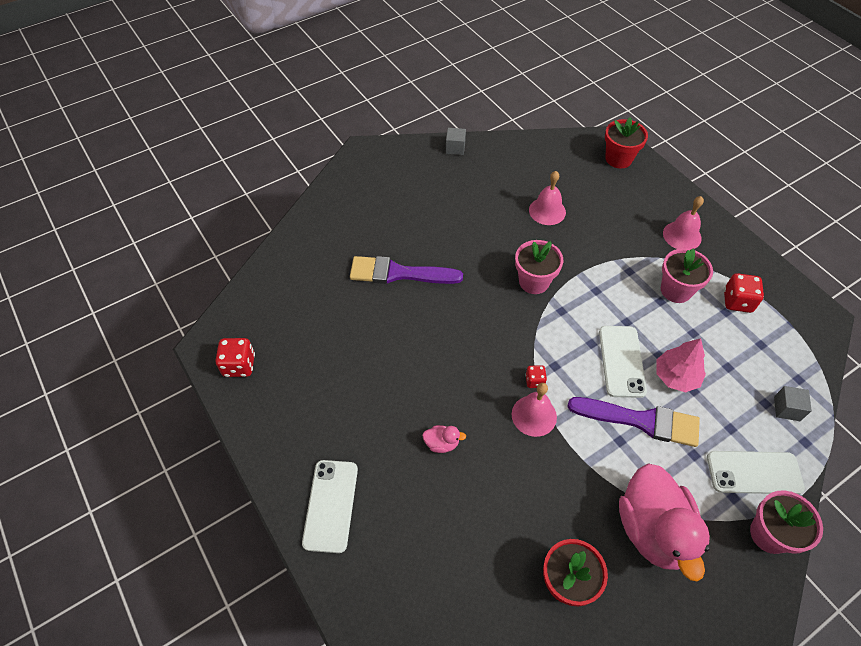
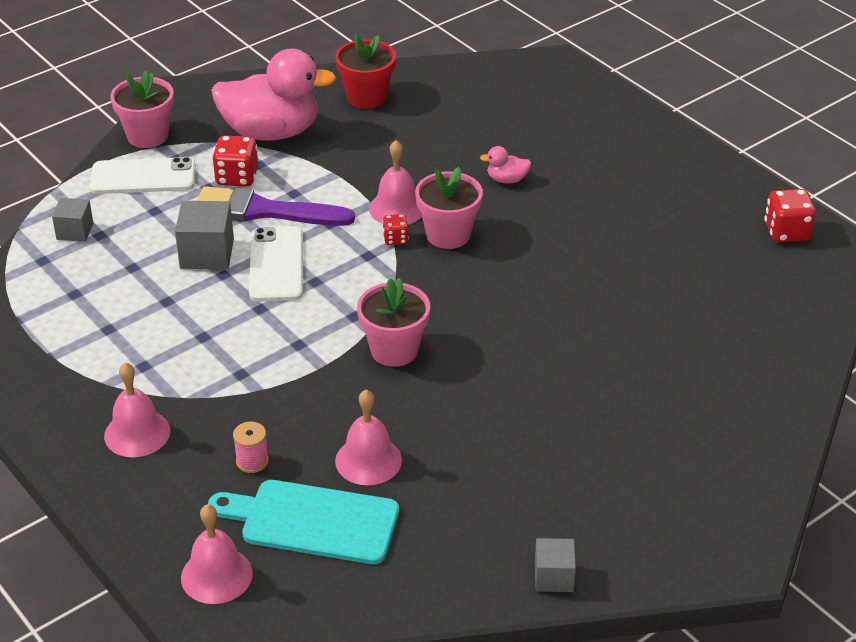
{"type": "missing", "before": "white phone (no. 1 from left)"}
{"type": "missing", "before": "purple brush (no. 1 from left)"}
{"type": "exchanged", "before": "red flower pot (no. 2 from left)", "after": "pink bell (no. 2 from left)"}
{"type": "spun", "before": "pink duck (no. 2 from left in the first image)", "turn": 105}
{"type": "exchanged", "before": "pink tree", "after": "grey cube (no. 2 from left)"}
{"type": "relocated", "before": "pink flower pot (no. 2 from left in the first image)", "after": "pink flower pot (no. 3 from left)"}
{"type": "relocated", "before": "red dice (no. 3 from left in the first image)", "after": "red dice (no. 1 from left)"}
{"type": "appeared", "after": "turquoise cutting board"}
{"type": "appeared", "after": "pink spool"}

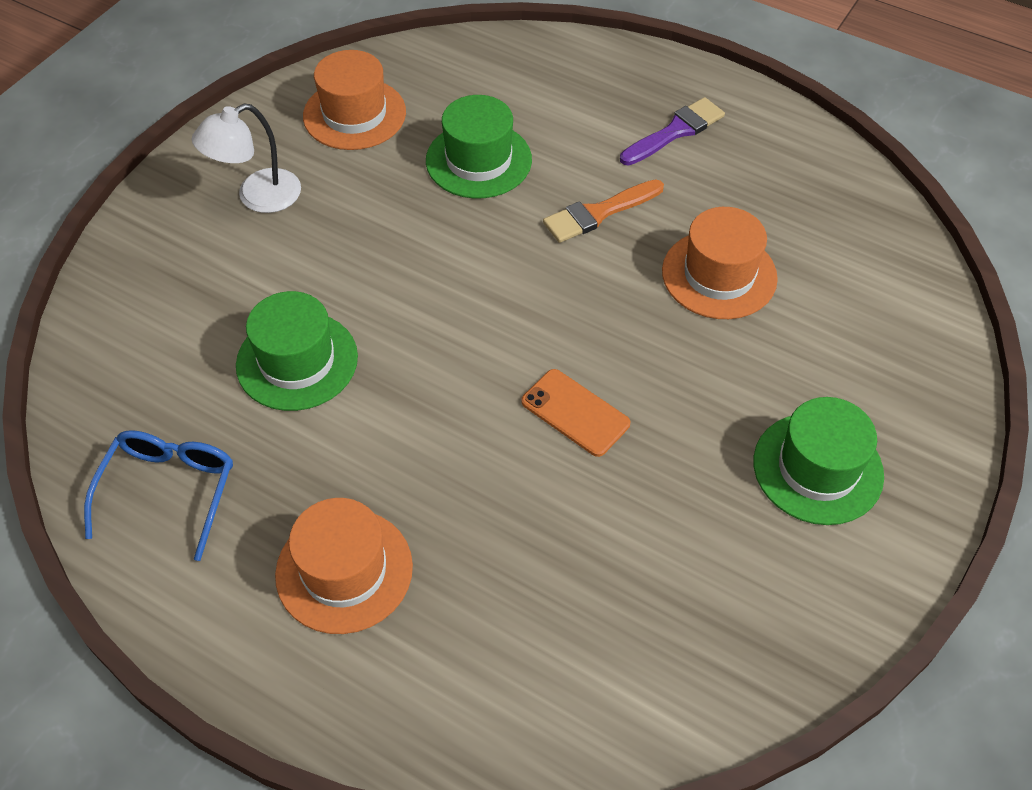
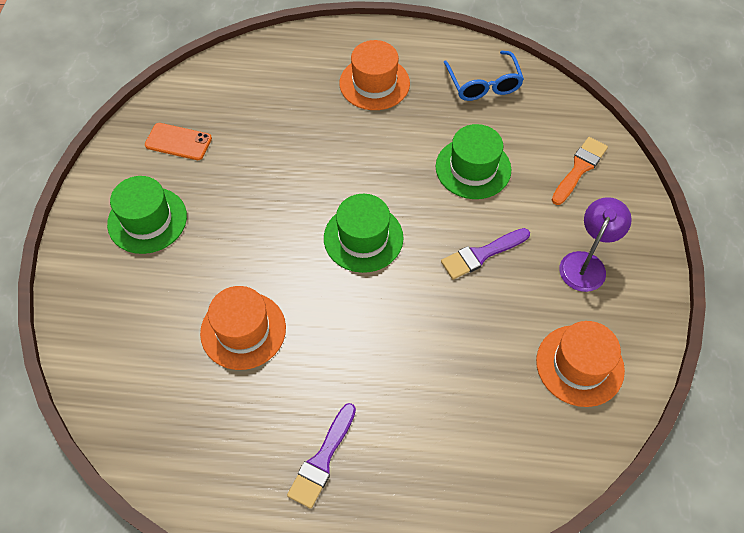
{"type": "colour", "before": "white lamp", "after": "purple lamp"}
{"type": "relocated", "before": "green hat (no. 2 from left)"}
{"type": "relocated", "before": "orange phone"}
{"type": "relocated", "before": "orange brush"}
{"type": "appeared", "after": "purple brush (no. 2 from left)"}

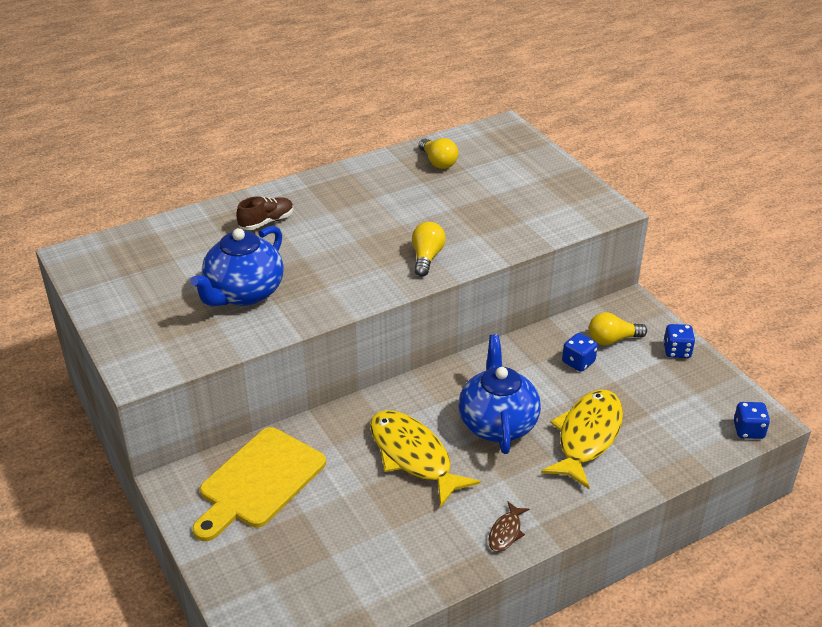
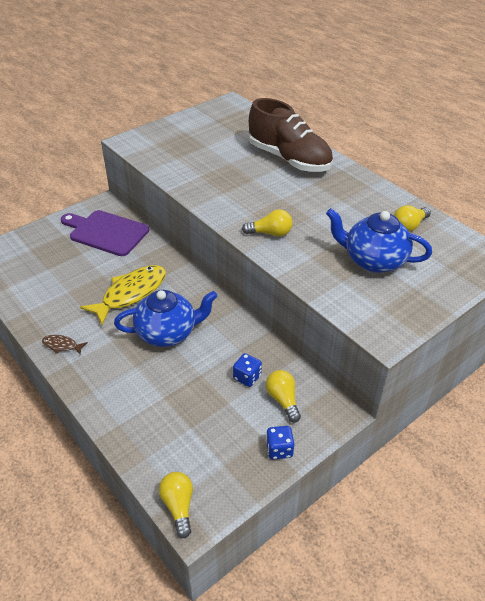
{"type": "relocated", "before": "blue teapot (no. 1 from left in the first image)", "after": "blue teapot (no. 2 from left)"}
{"type": "colour", "before": "yellow cutting board", "after": "purple cutting board"}
{"type": "size", "before": "brown shoe", "scale": 2.28}
{"type": "missing", "before": "yellow fish (no. 2 from left)"}
{"type": "exchanged", "before": "blue dice (no. 3 from left)", "after": "yellow light bulb (no. 1 from left)"}

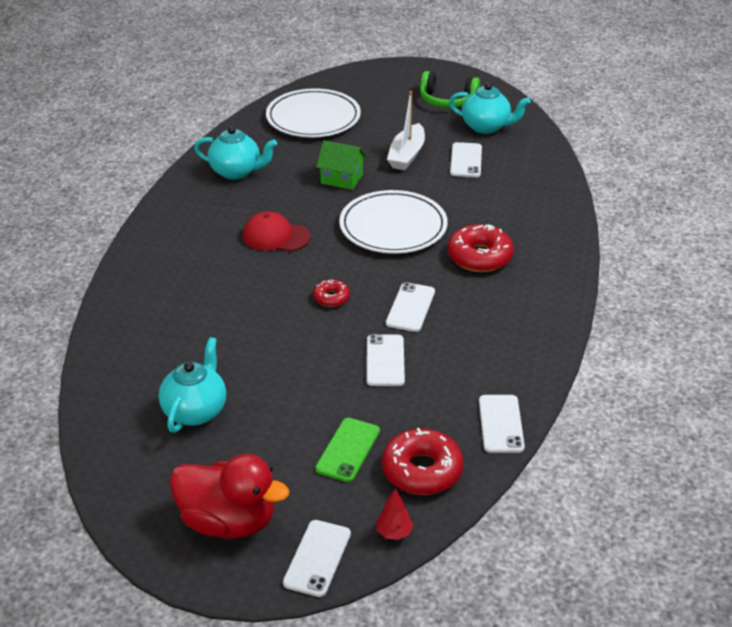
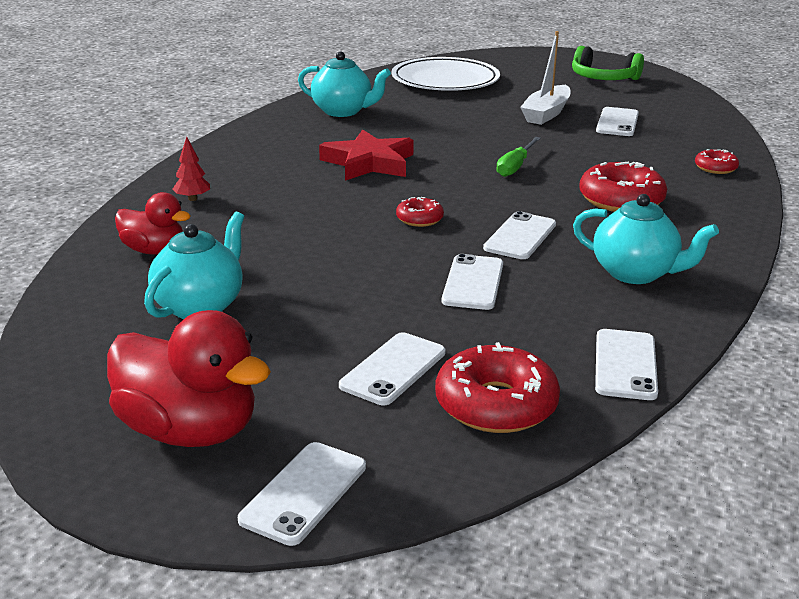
{"type": "exchanged", "before": "red cap", "after": "red star"}
{"type": "colour", "before": "green phone", "after": "white phone (no. 2 from left)"}
{"type": "missing", "before": "green house"}
{"type": "exchanged", "before": "white plate (no. 2 from left)", "after": "green screwdriver"}
{"type": "relocated", "before": "red tree"}
{"type": "relocated", "before": "turquoise teapot (no. 3 from left)"}
{"type": "appeared", "after": "red duck (no. 1 from left)"}
{"type": "appeared", "after": "red donut (no. 4 from left)"}

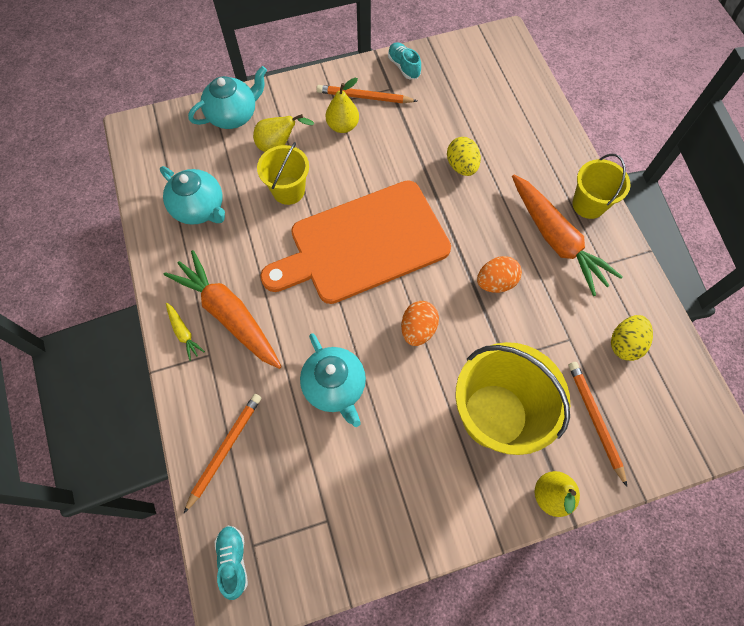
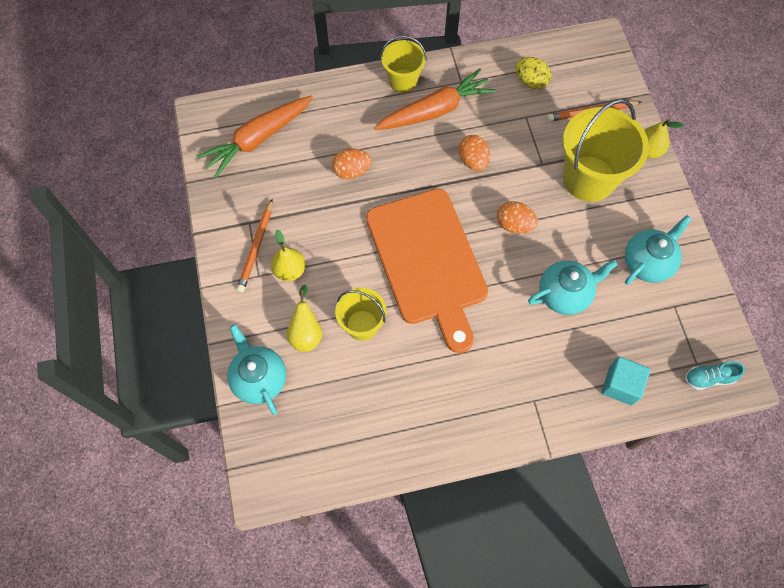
{"type": "relocated", "before": "turquoise teapot (no. 1 from left in the first image)", "after": "turquoise teapot (no. 3 from left)"}
{"type": "relocated", "before": "orange carrot (no. 1 from left)"}
{"type": "missing", "before": "yellow carrot"}
{"type": "exchanged", "before": "orange pencil (no. 1 from left)", "after": "turquoise cube"}
{"type": "missing", "before": "turquoise shoe (no. 2 from left)"}
{"type": "colour", "before": "yellow egg (no. 1 from left)", "after": "orange egg (no. 1 from left)"}

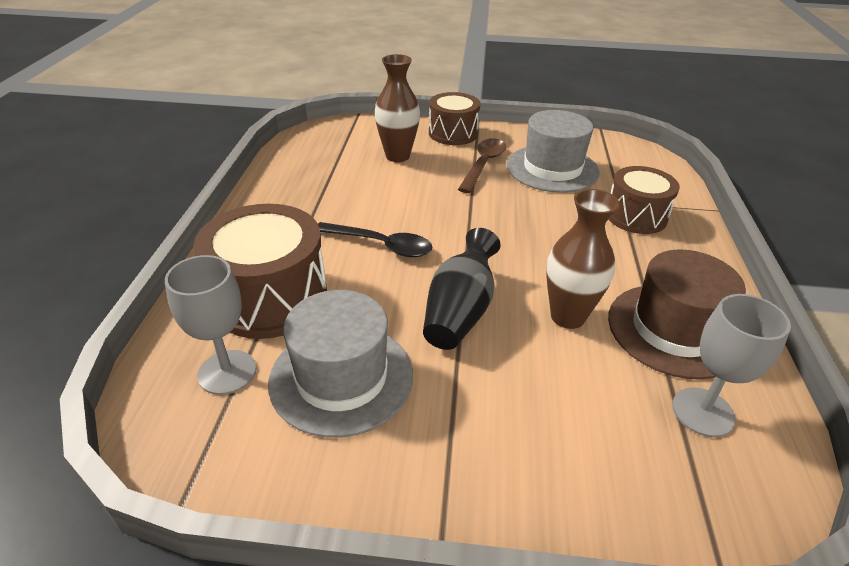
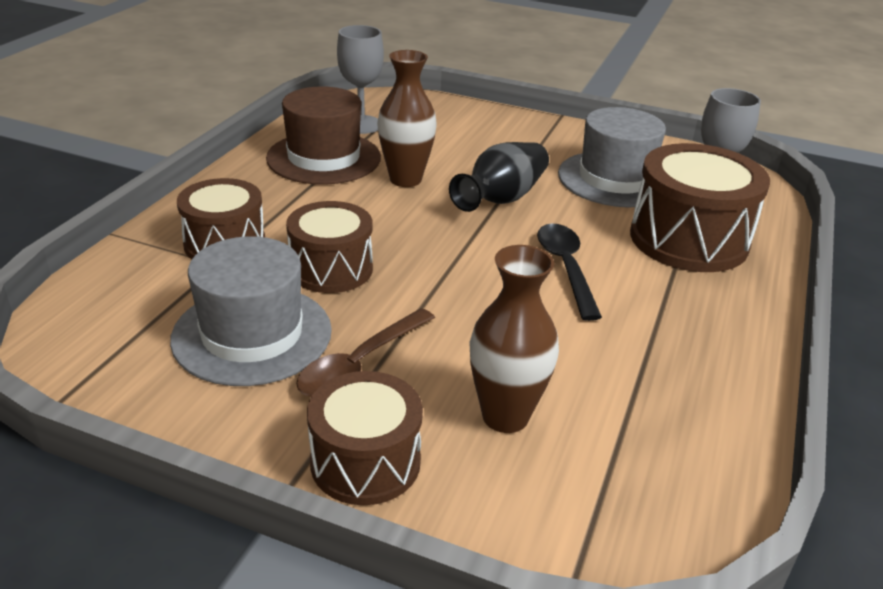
{"type": "spun", "before": "black spoon", "turn": 45}
{"type": "appeared", "after": "brown drum (no. 2 from left)"}

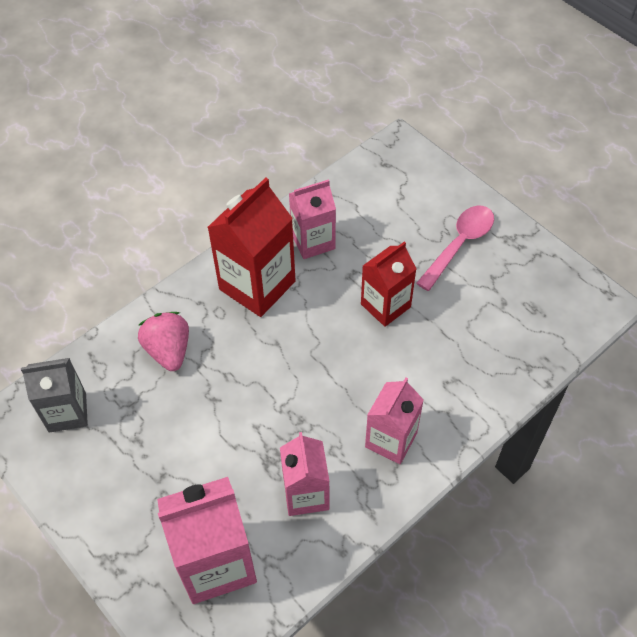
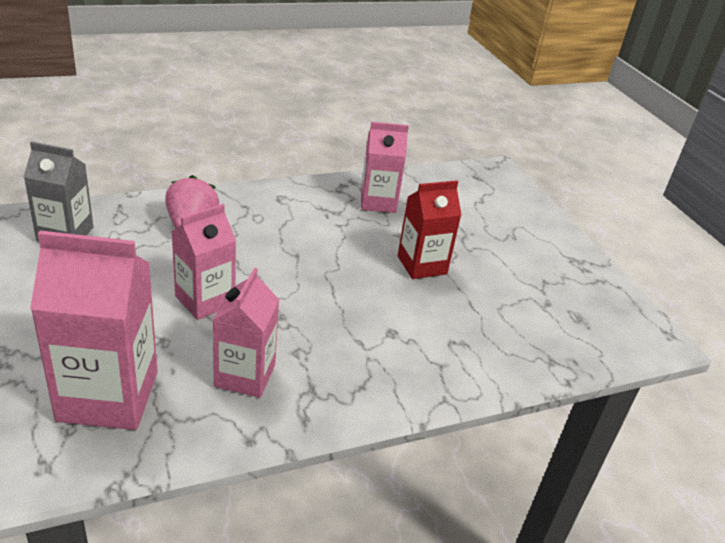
{"type": "missing", "before": "red carton (no. 1 from left)"}
{"type": "relocated", "before": "pink carton (no. 4 from left in the first image)", "after": "pink carton (no. 2 from left)"}
{"type": "missing", "before": "pink spoon"}

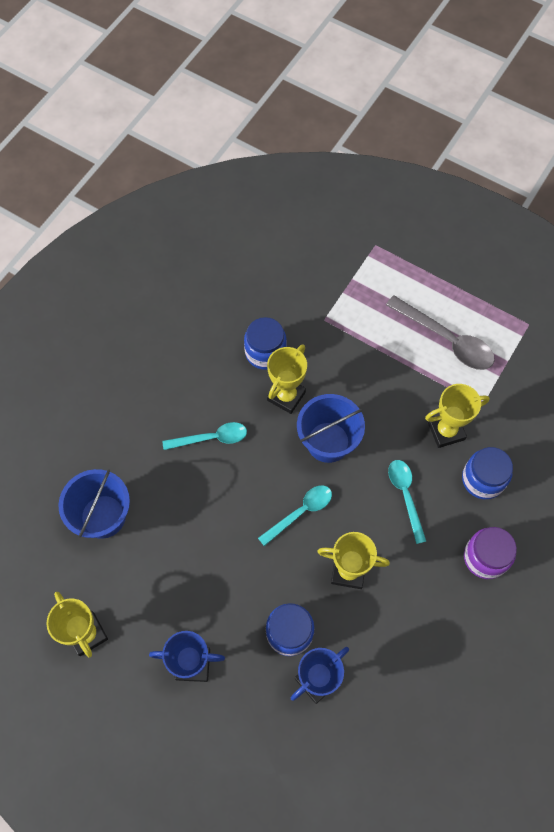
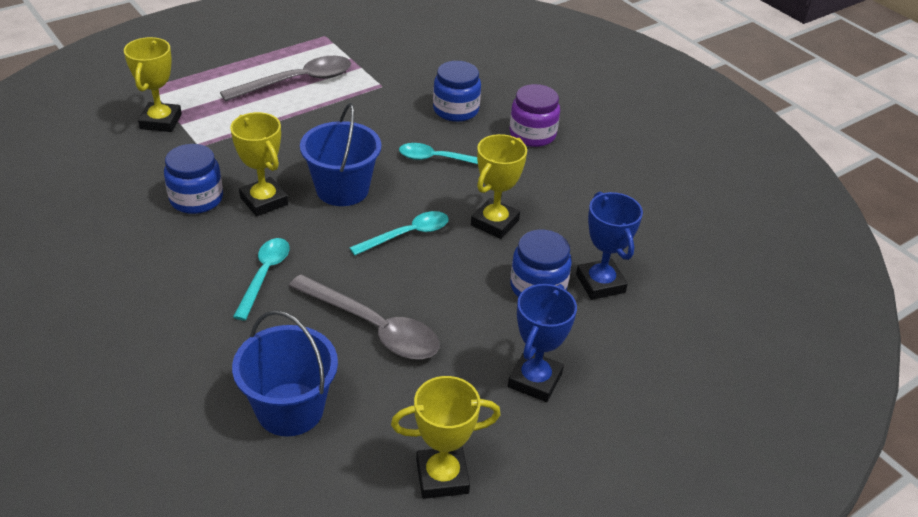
{"type": "spun", "before": "turquoise spoon (no. 2 from left)", "turn": 75}
{"type": "relocated", "before": "yellow trophy (no. 4 from left in the first image)", "after": "yellow trophy (no. 1 from left)"}
{"type": "appeared", "after": "grey spoon (no. 2 from left)"}

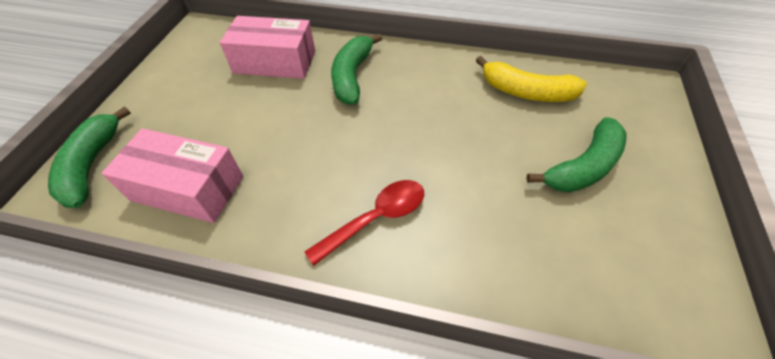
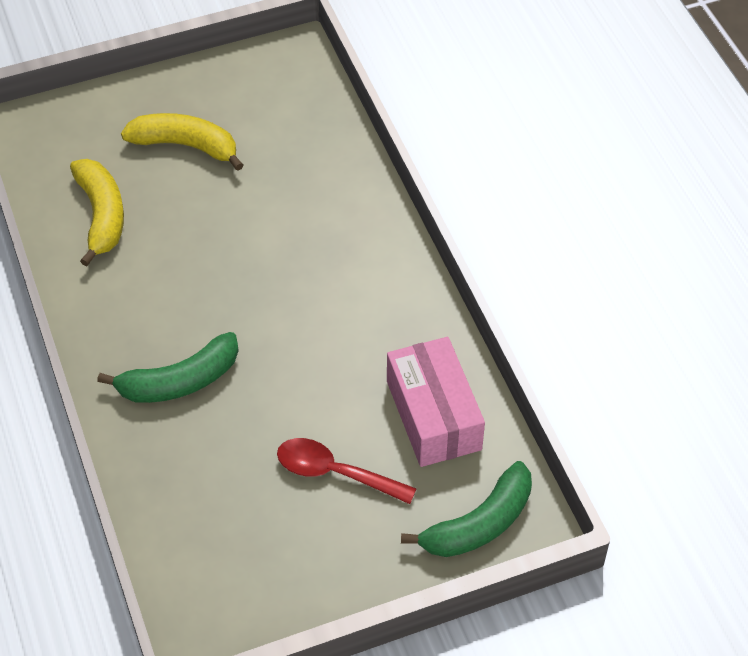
{"type": "missing", "before": "pink box (no. 2 from left)"}
{"type": "relocated", "before": "red spoon"}
{"type": "colour", "before": "green banana (no. 3 from left)", "after": "yellow banana (no. 2 from left)"}

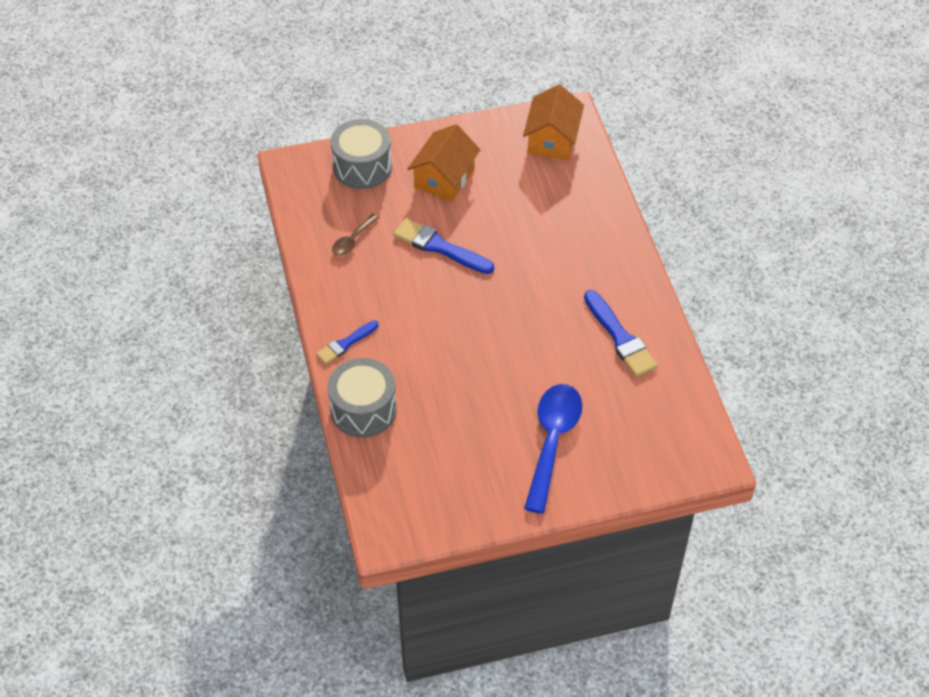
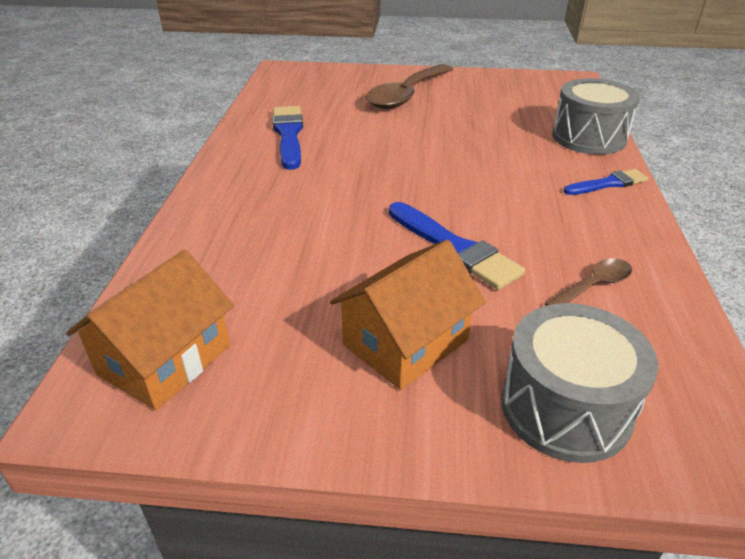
{"type": "colour", "before": "blue spoon", "after": "brown spoon (no. 1 from left)"}

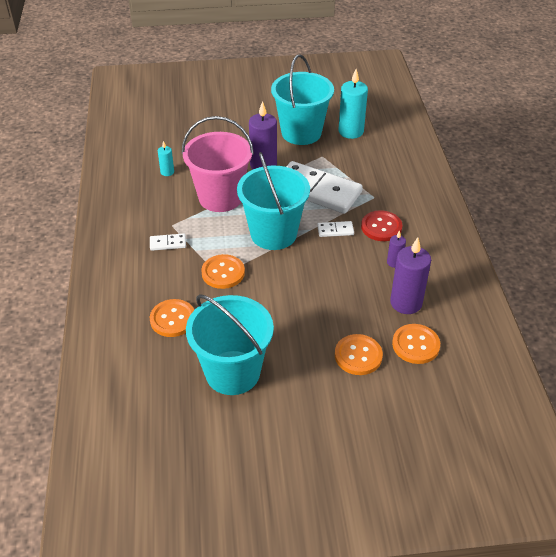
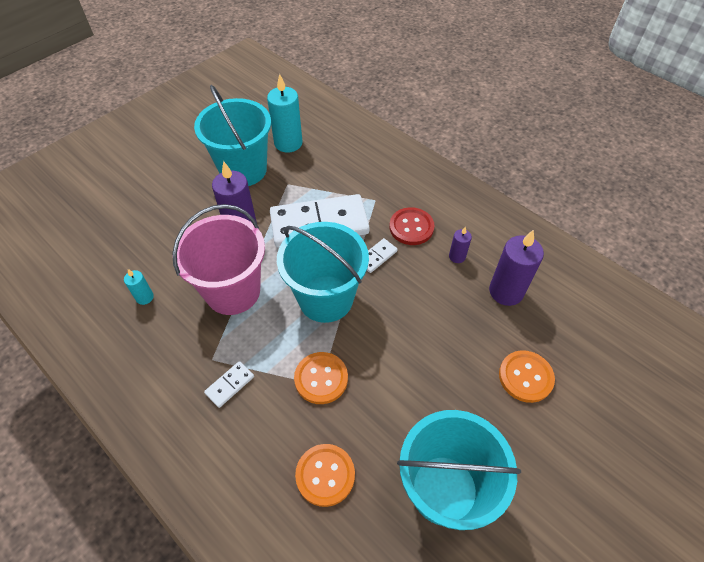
{"type": "missing", "before": "orange button (no. 4 from left)"}

